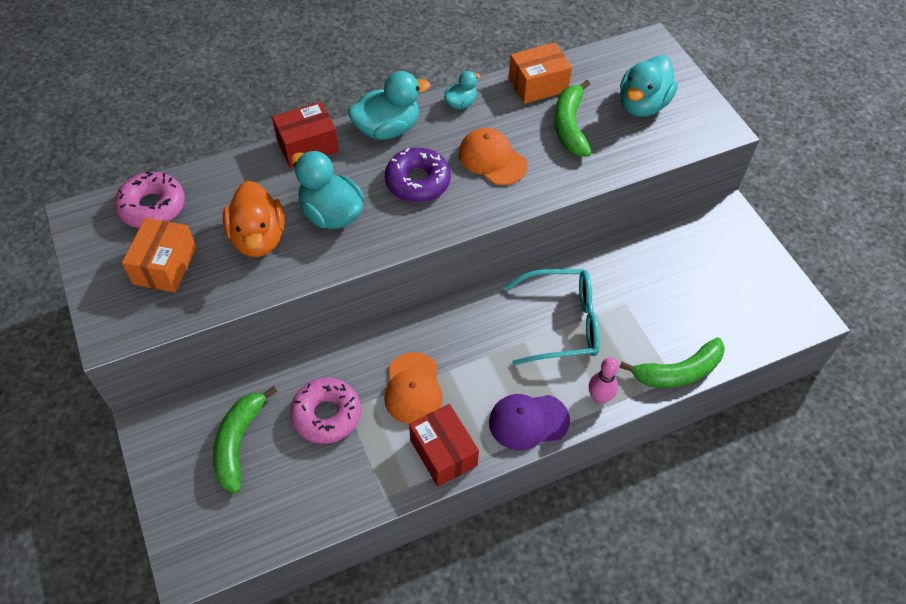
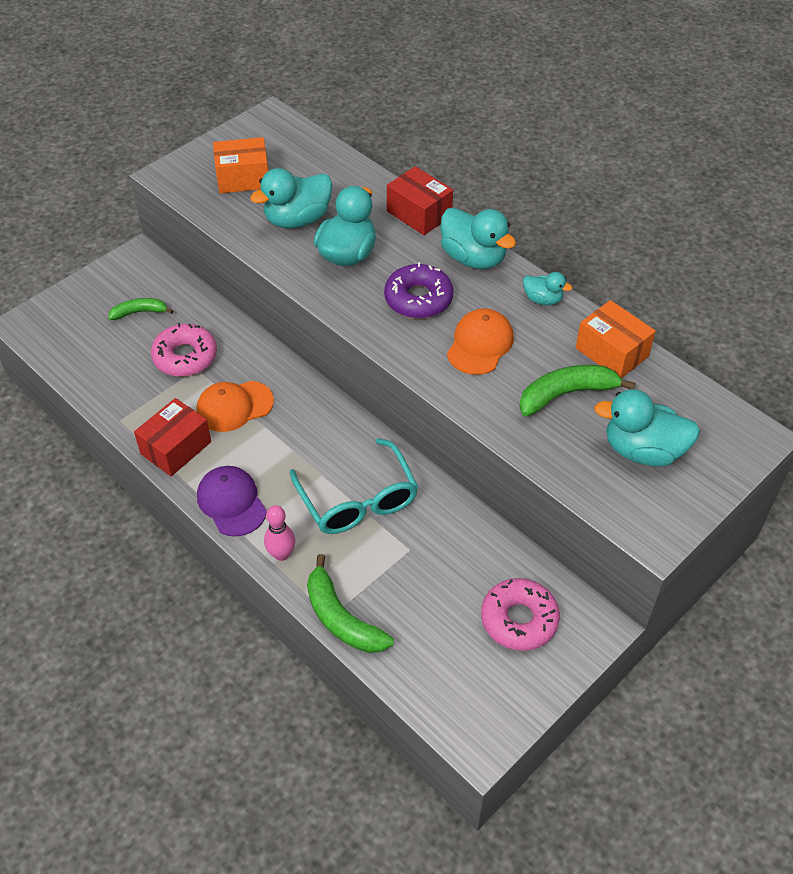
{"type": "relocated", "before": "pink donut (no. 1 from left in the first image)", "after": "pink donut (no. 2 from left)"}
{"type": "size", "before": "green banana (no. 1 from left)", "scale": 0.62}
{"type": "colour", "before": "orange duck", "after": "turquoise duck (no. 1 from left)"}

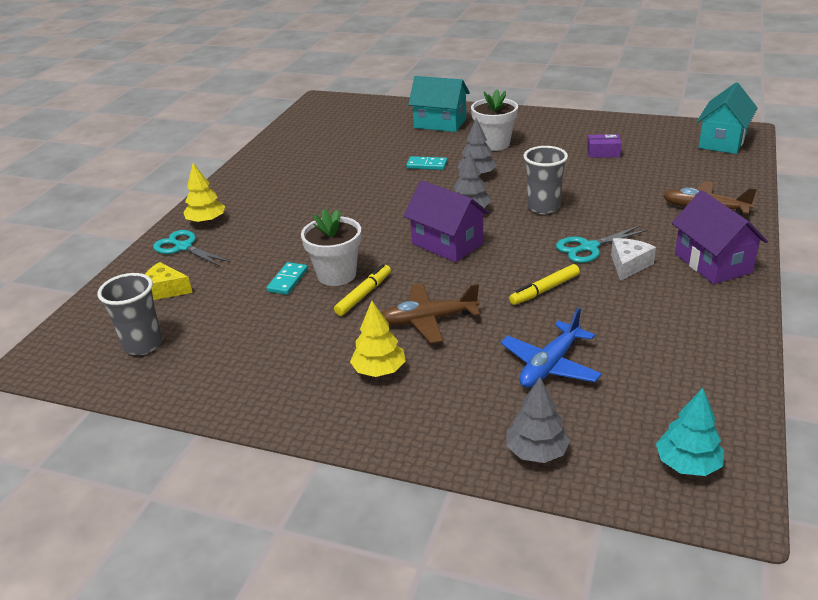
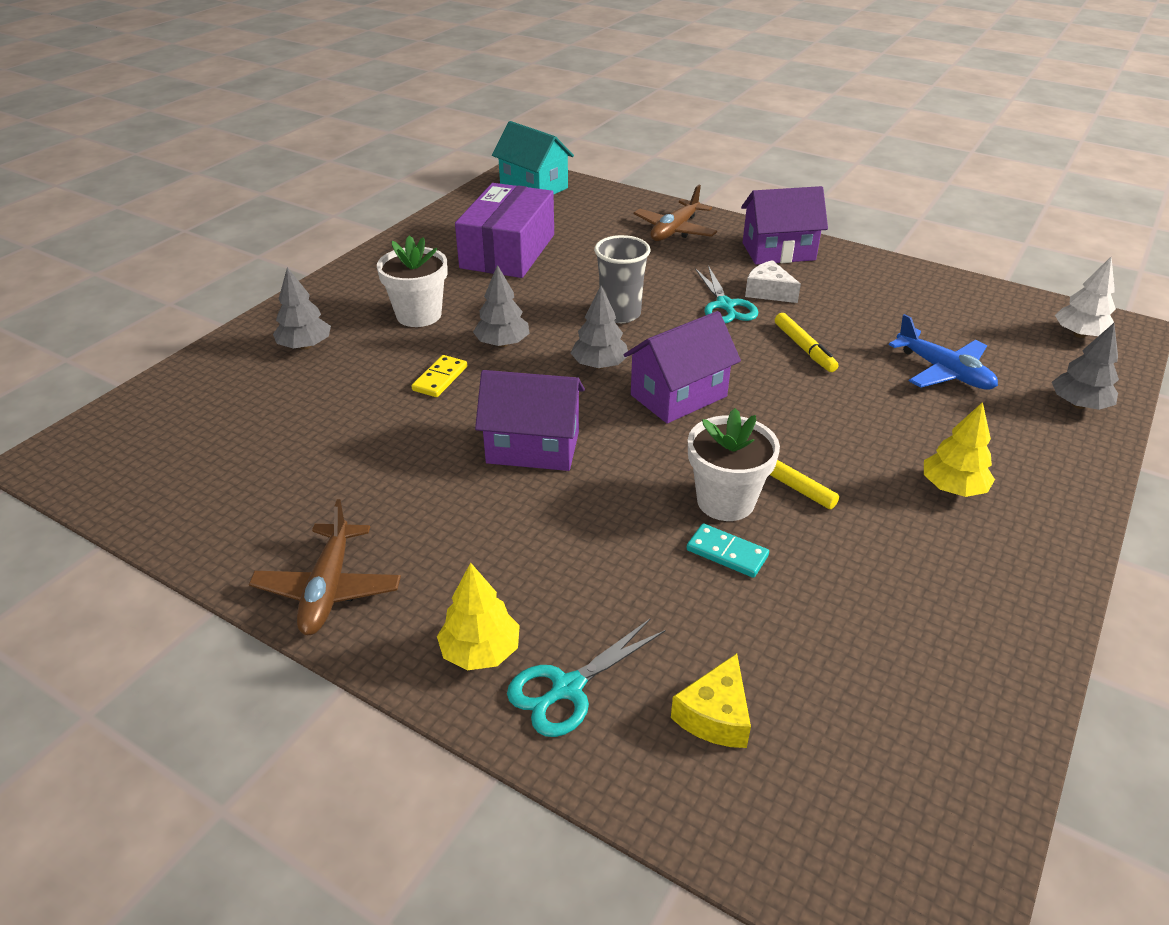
{"type": "missing", "before": "grey cup (no. 1 from left)"}
{"type": "relocated", "before": "brown plane (no. 1 from left)"}
{"type": "colour", "before": "turquoise domino (no. 2 from left)", "after": "yellow domino"}
{"type": "exchanged", "before": "turquoise house (no. 1 from left)", "after": "grey tree (no. 1 from left)"}
{"type": "size", "before": "purple box", "scale": 2.47}
{"type": "colour", "before": "turquoise tree", "after": "white tree"}
{"type": "appeared", "after": "purple house (no. 1 from left)"}

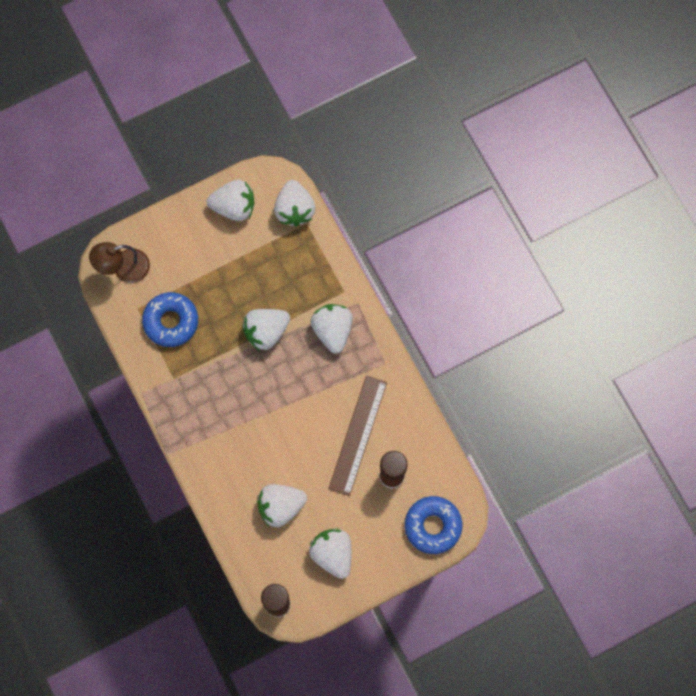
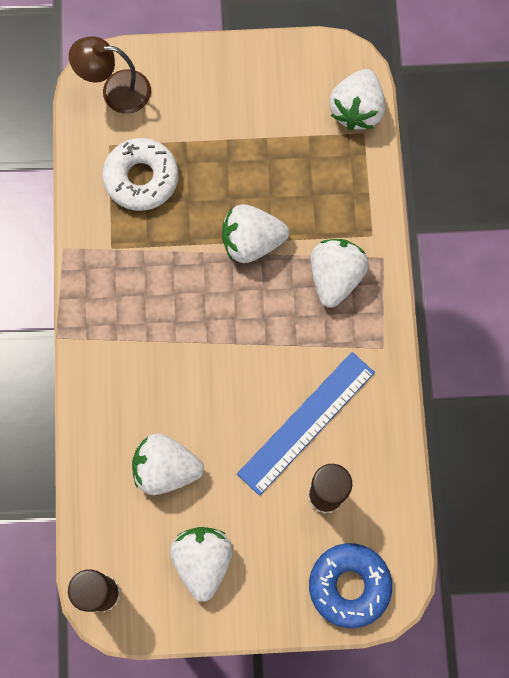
{"type": "colour", "before": "blue donut (no. 1 from left)", "after": "white donut"}
{"type": "missing", "before": "white strawberry (no. 1 from left)"}
{"type": "colour", "before": "brown ruler", "after": "blue ruler"}

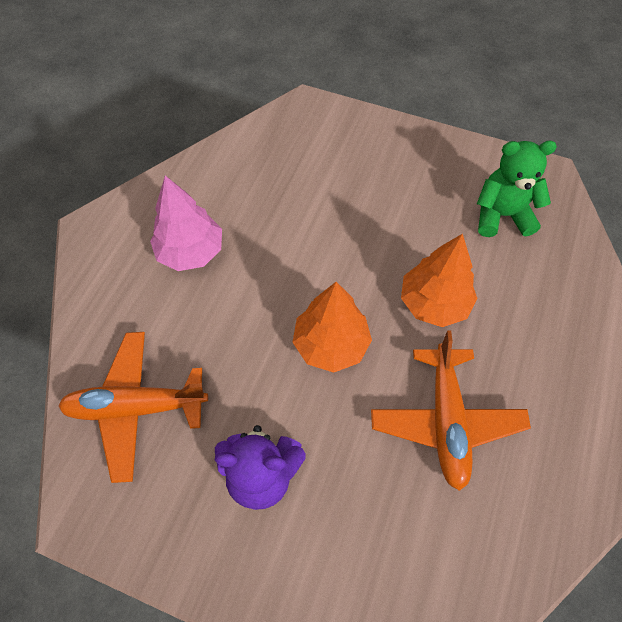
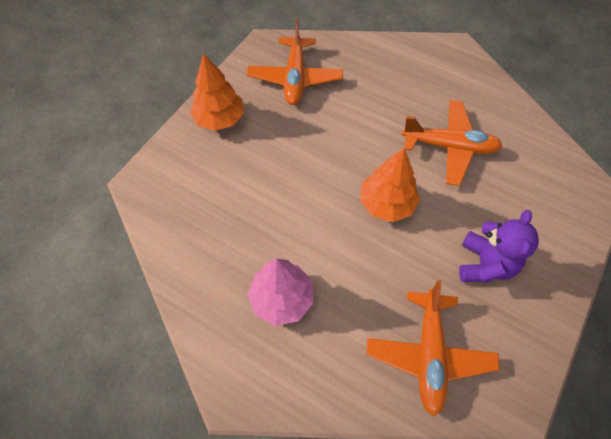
{"type": "relocated", "before": "orange tree (no. 2 from left in the first image)", "after": "orange tree (no. 1 from left)"}
{"type": "exchanged", "before": "green teddy bear", "after": "orange plane (no. 1 from left)"}

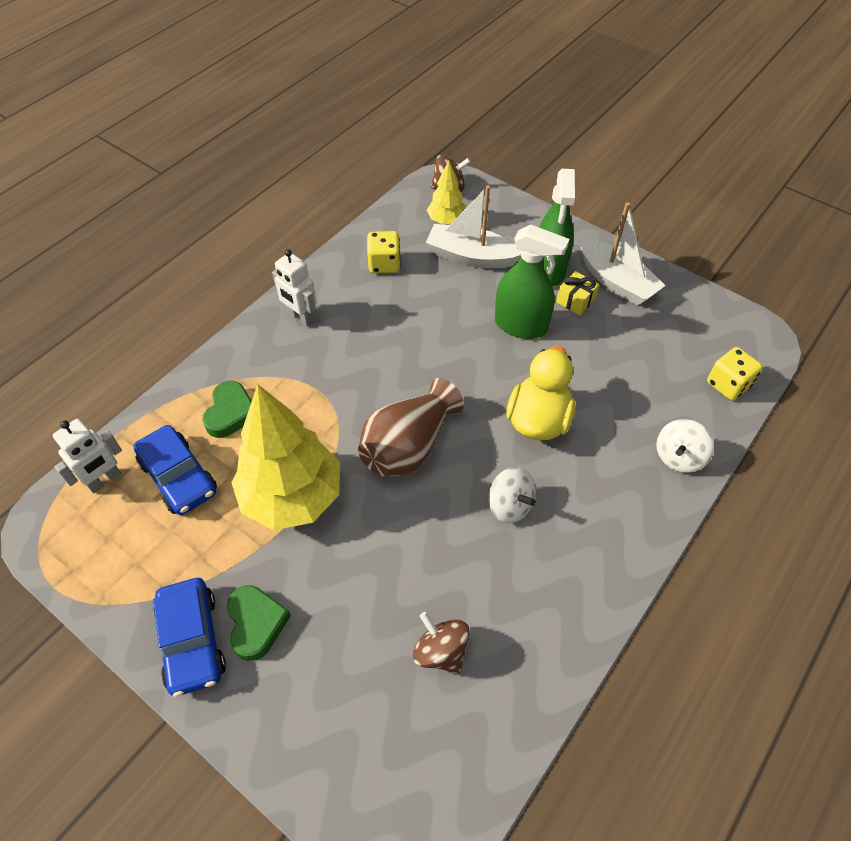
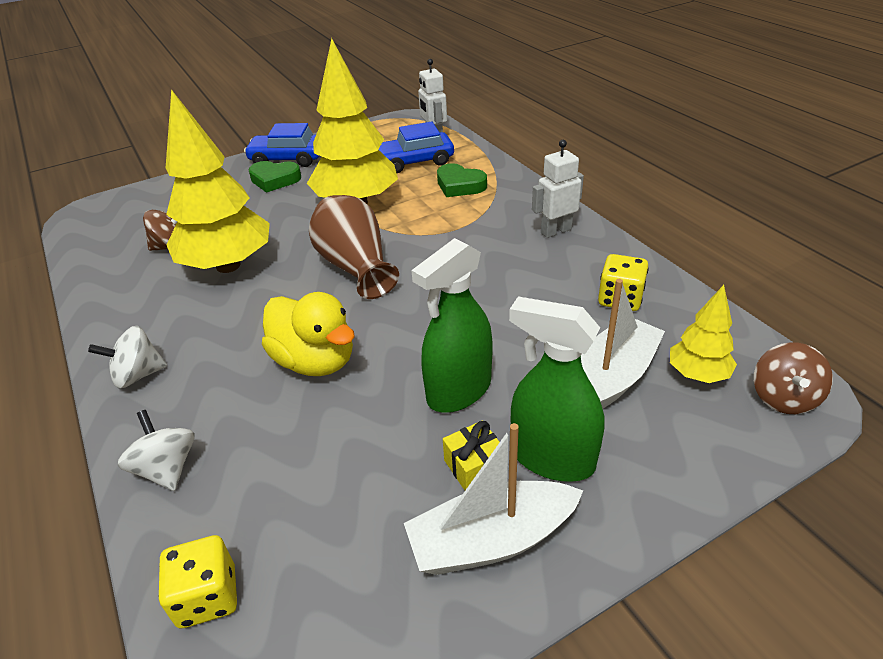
{"type": "relocated", "before": "white spinning top (no. 1 from left)"}
{"type": "appeared", "after": "yellow tree (no. 1 from left)"}

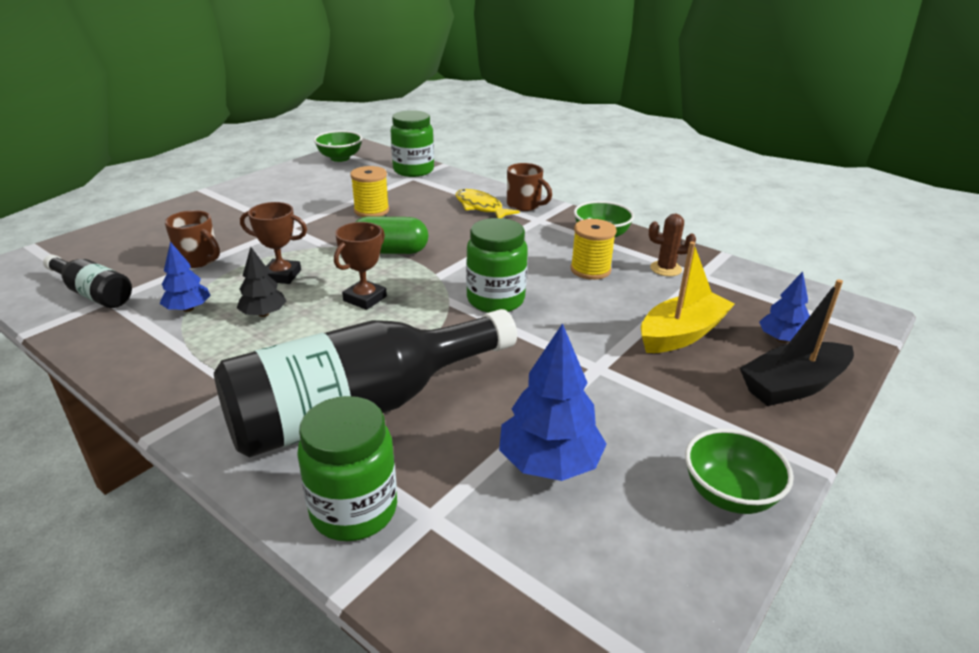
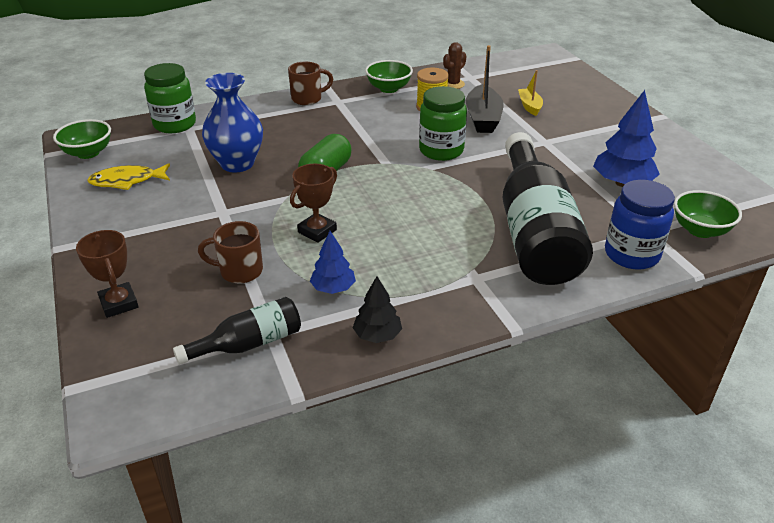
{"type": "spun", "before": "brown mug (no. 1 from left)", "turn": -150}
{"type": "relocated", "before": "black tree"}
{"type": "colour", "before": "green jar (no. 1 from left)", "after": "blue jar"}
{"type": "relocated", "before": "brown trophy (no. 2 from left in the first image)", "after": "brown trophy (no. 1 from left)"}
{"type": "exchanged", "before": "yellow spool (no. 1 from left)", "after": "blue vase"}
{"type": "relocated", "before": "yellow fish"}
{"type": "size", "before": "yellow boat", "scale": 0.58}
{"type": "relocated", "before": "green bowl (no. 3 from left)"}
{"type": "relocated", "before": "black boat"}
{"type": "missing", "before": "blue tree (no. 3 from left)"}

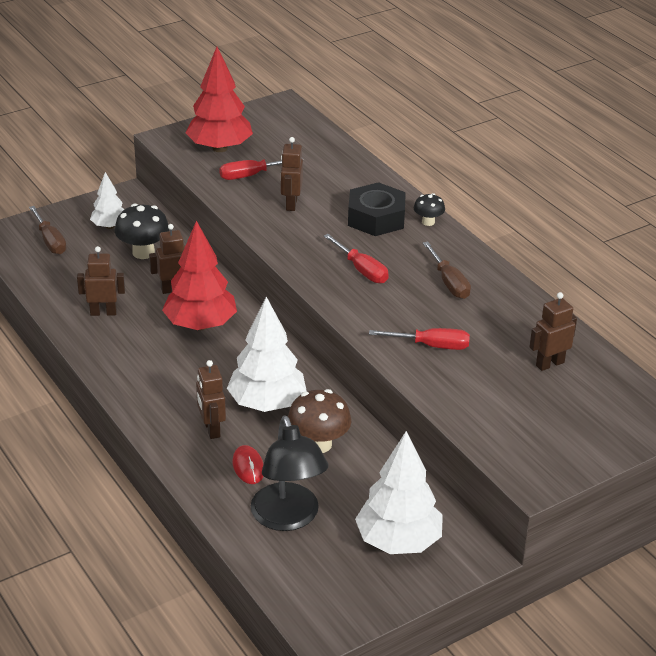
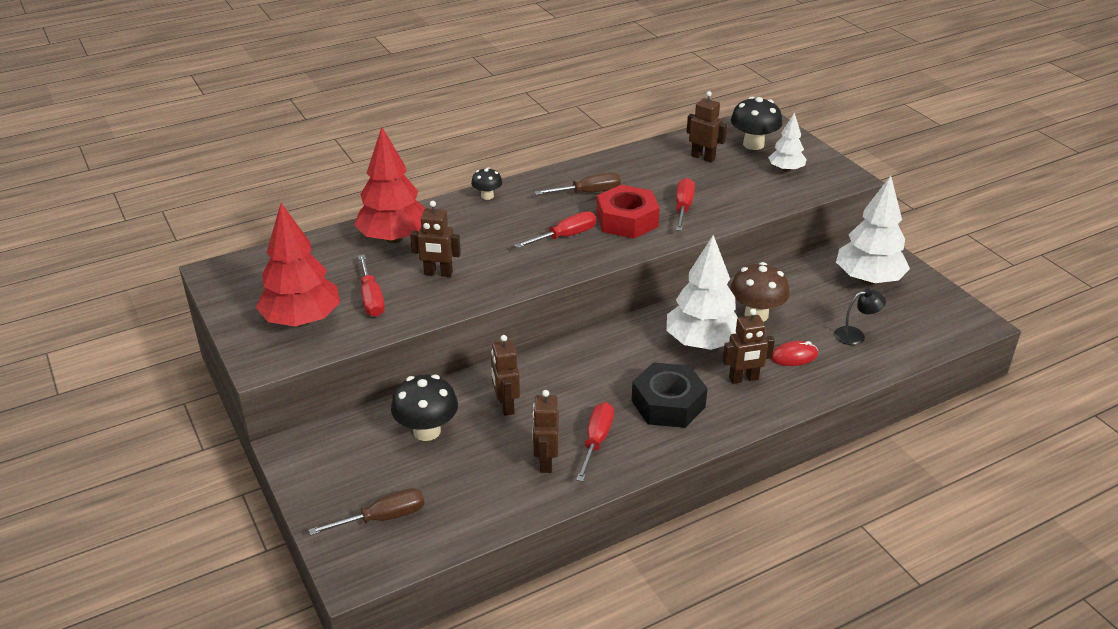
{"type": "relocated", "before": "white tree (no. 1 from left in the first image)", "after": "white tree (no. 2 from left)"}
{"type": "relocated", "before": "red tree (no. 1 from left in the first image)", "after": "red tree (no. 2 from left)"}
{"type": "size", "before": "black lamp", "scale": 0.49}
{"type": "relocated", "before": "black nut"}
{"type": "spun", "before": "brown robot (no. 5 from left in the first image)", "turn": 150}
{"type": "appeared", "after": "red screwdriver (no. 3 from left)"}
{"type": "appeared", "after": "red nut"}
{"type": "appeared", "after": "black mushroom (no. 3 from left)"}

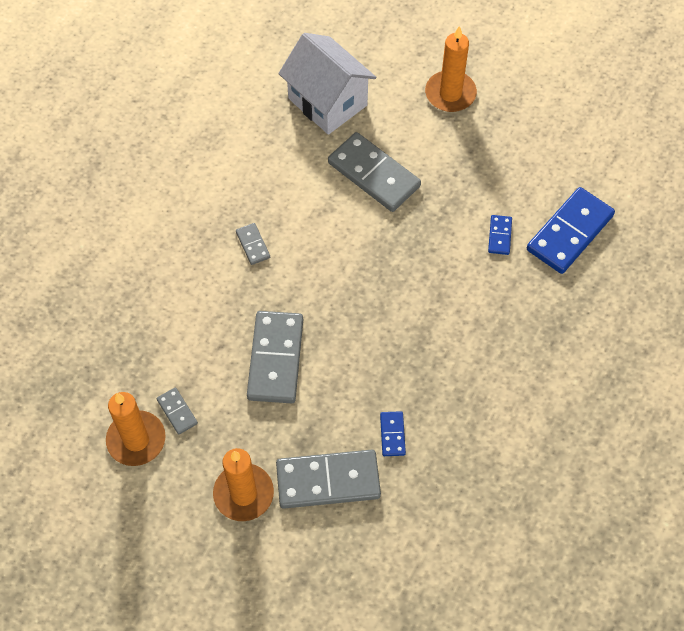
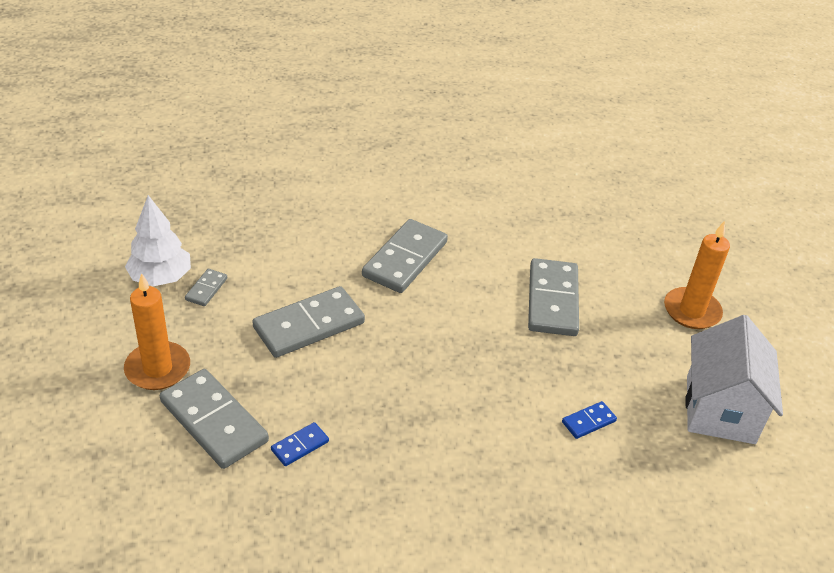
{"type": "exchanged", "before": "orange candle (no. 1 from left)", "after": "white tree"}
{"type": "size", "before": "grey domino (no. 2 from left in the first image)", "scale": 2.14}
{"type": "relocated", "before": "white house"}
{"type": "missing", "before": "blue domino (no. 3 from left)"}

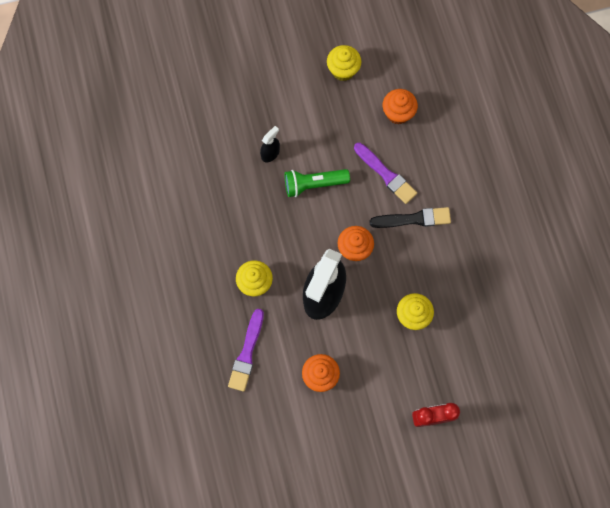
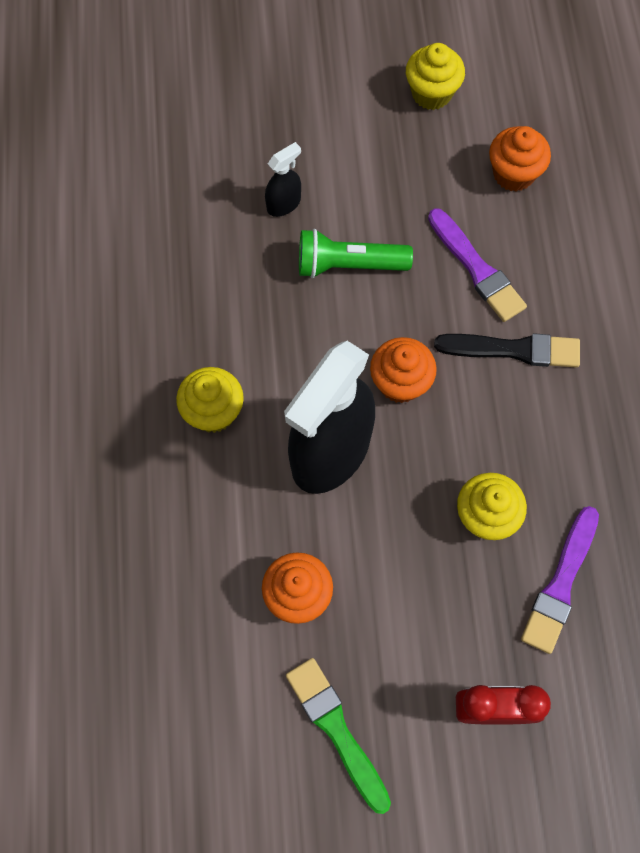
{"type": "relocated", "before": "purple brush (no. 1 from left in the first image)", "after": "purple brush (no. 2 from left)"}
{"type": "appeared", "after": "green brush"}

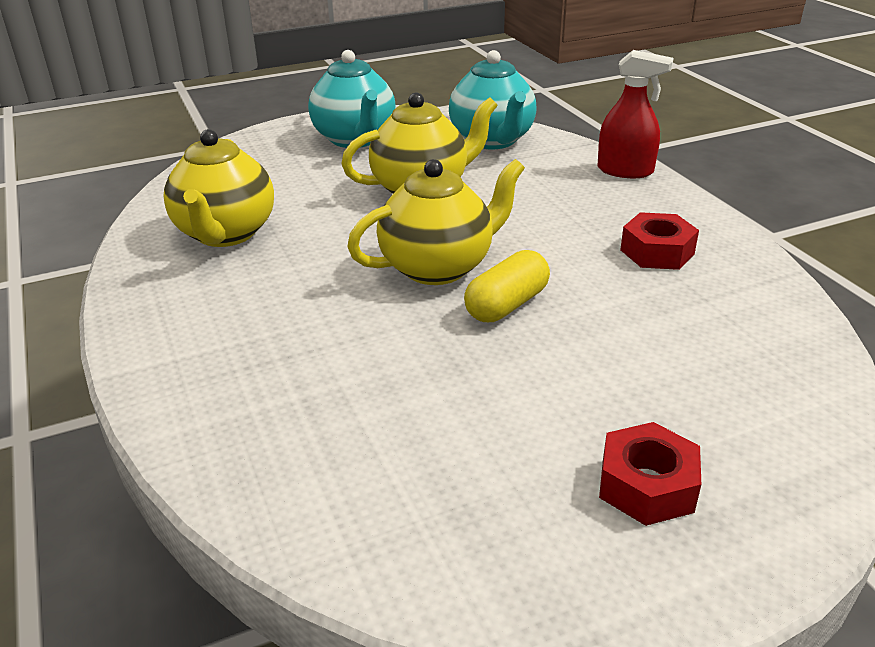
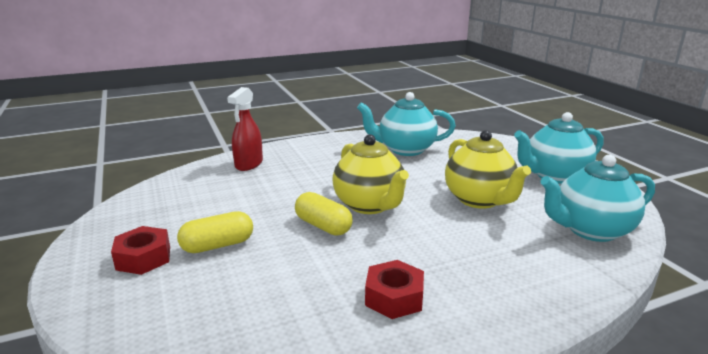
{"type": "colour", "before": "yellow teapot (no. 1 from left)", "after": "turquoise teapot (no. 1 from left)"}
{"type": "relocated", "before": "red spray bottle"}
{"type": "appeared", "after": "yellow capsule (no. 1 from left)"}

